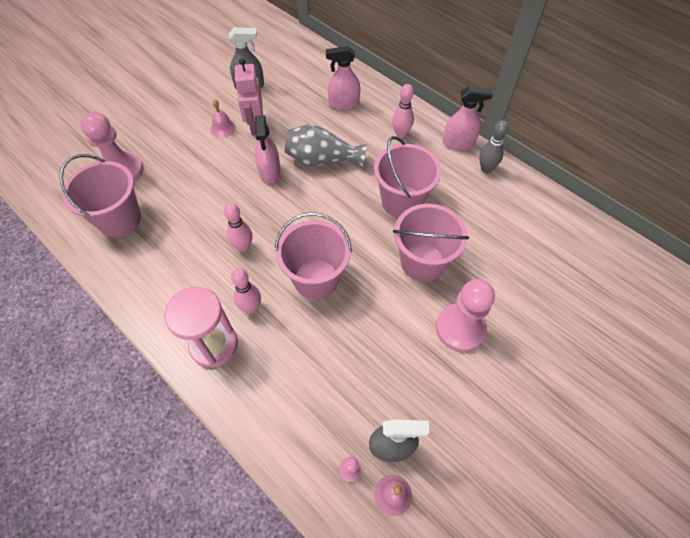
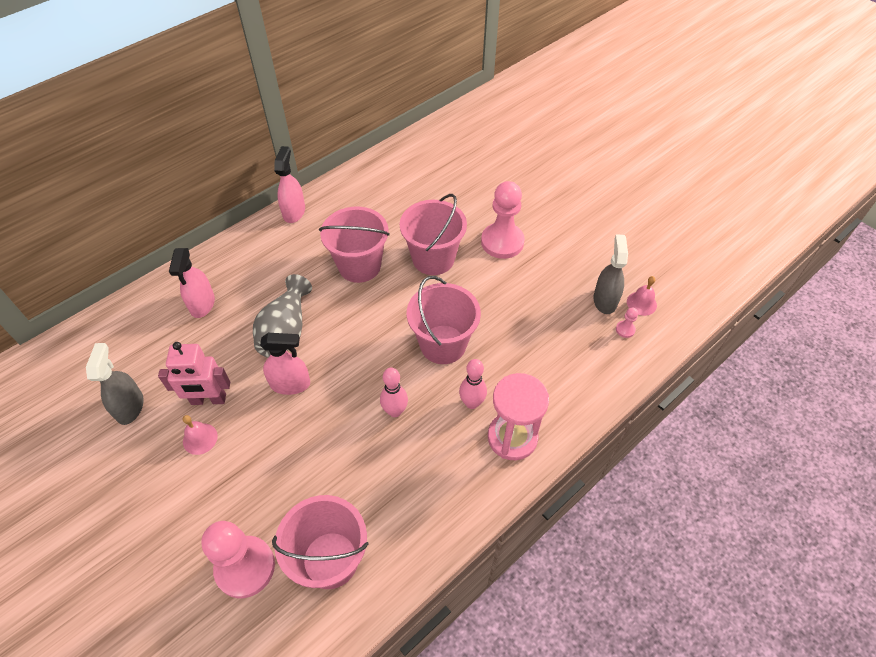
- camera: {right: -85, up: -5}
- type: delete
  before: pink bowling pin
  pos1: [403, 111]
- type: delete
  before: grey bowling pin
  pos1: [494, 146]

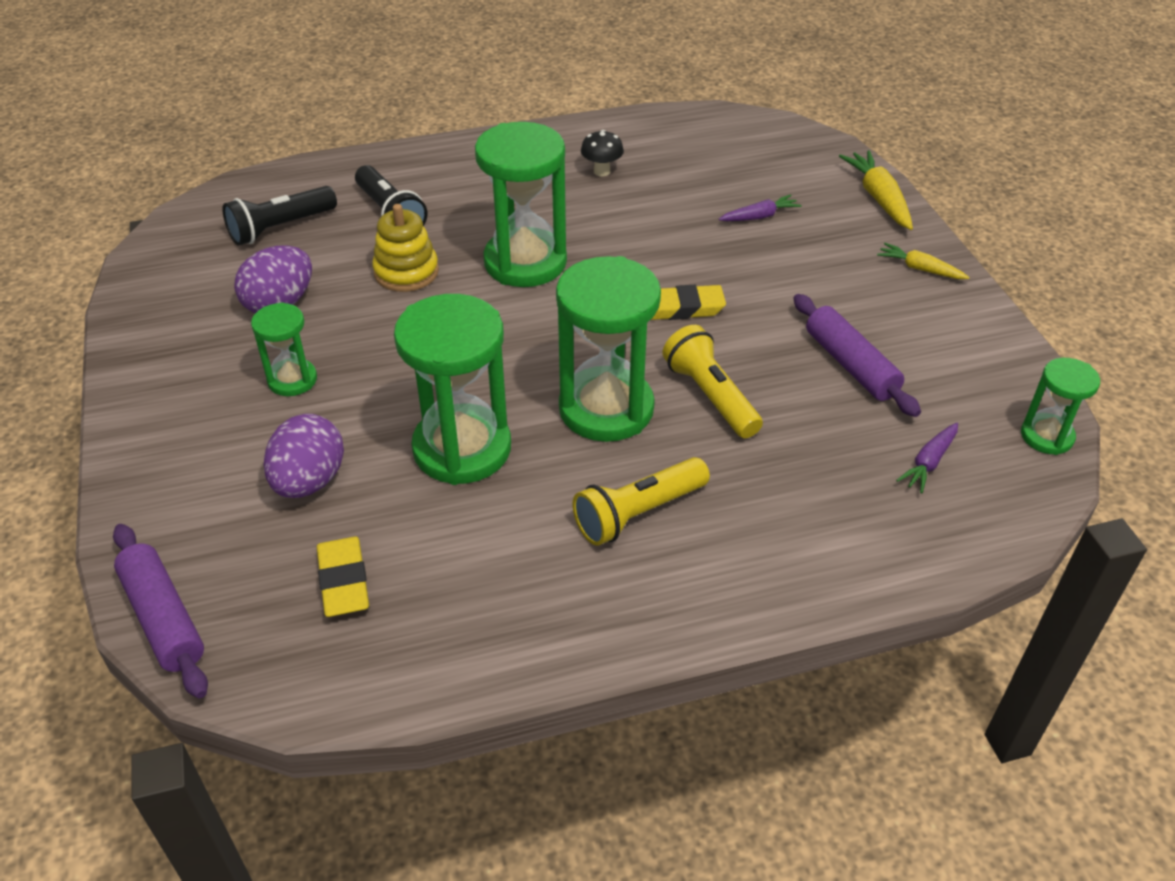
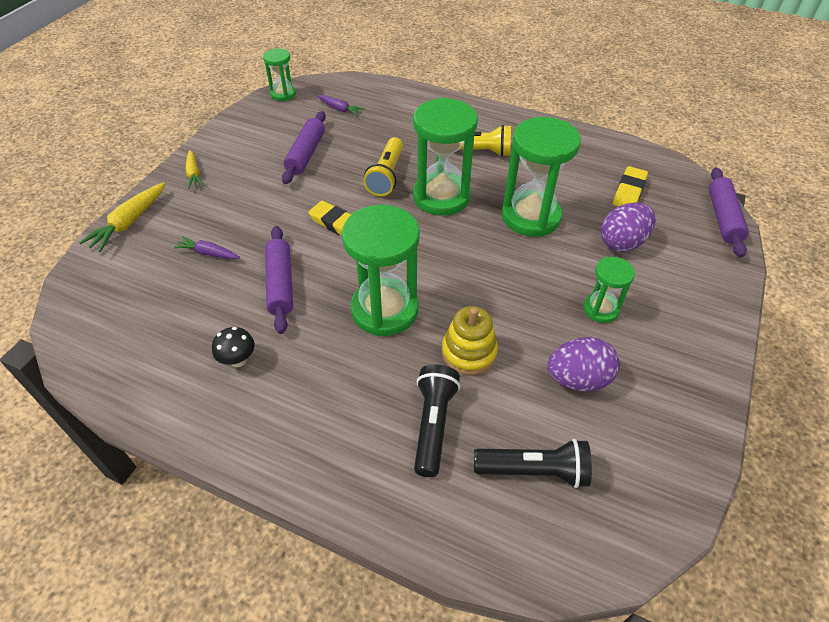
- camera: {right: -140, up: 5}
- type: insert
  after: purple rolling pin
  pos2: [279, 280]
- type: rotate
  before: purple carrot
  pos1: [927, 458]
  pos2: [341, 105]
  turn: 45

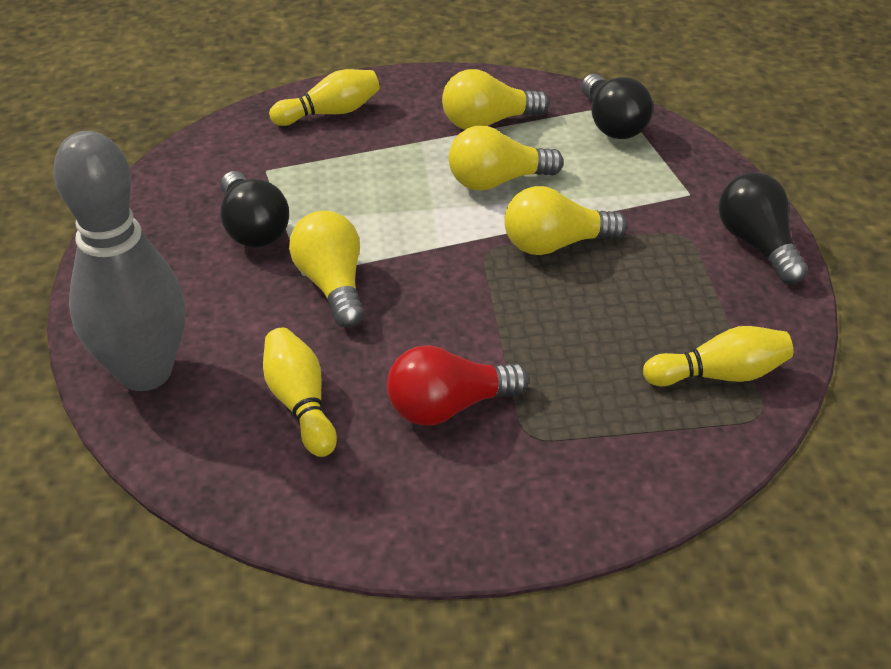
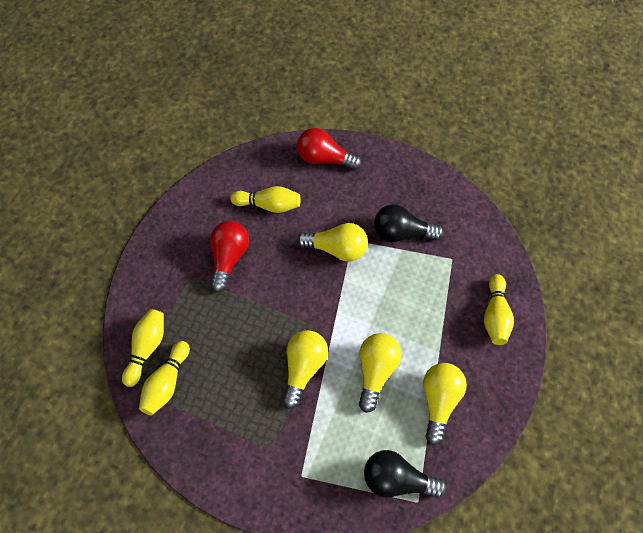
- camera: {right: 120, up: 20}
- type: insert
  after: yellow bowling pin
  pos2: [143, 348]
- type: replace
  before: grey bowling pin
  after: red light bulb
  pos1: [119, 261]
  pos2: [329, 149]
- type: delete
  before: black light bulb
  pos1: [763, 228]

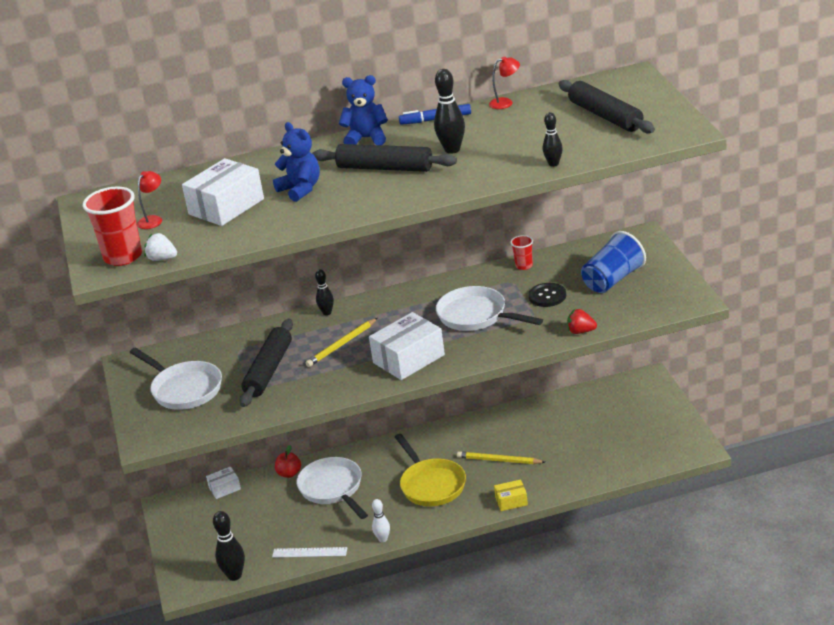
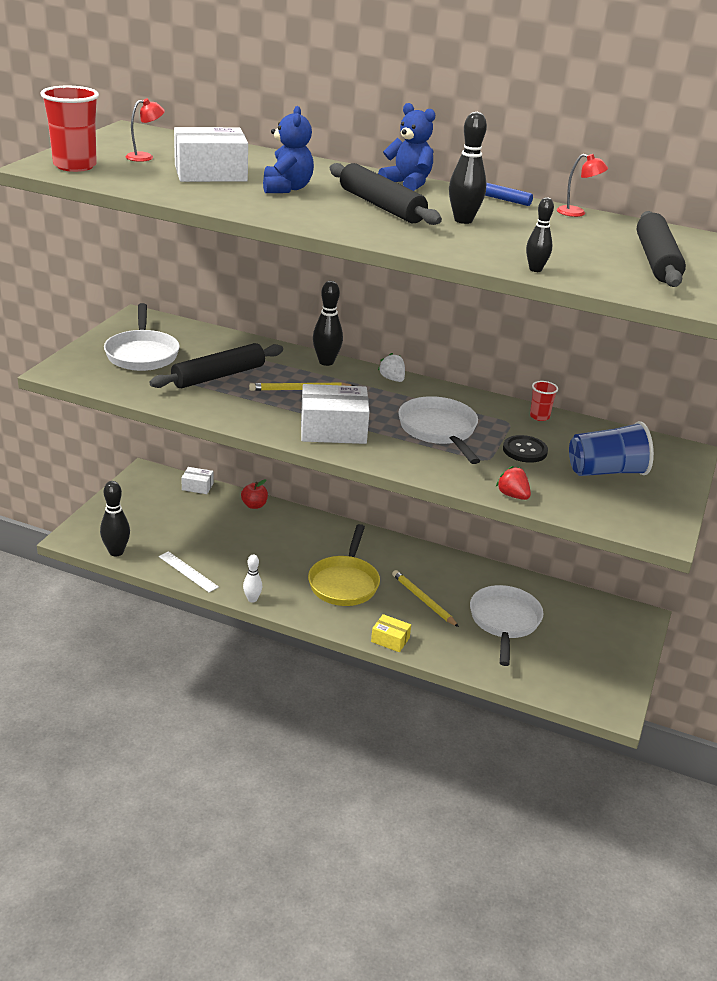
- camera: {right: 30, up: 0}
- type: resize
  before: black bowling pin
  pos1: [324, 292]
  pos2: [328, 323]
  scale: 1.59
- type: move
  before: white strawberry
  pos1: [160, 247]
  pos2: [391, 367]
- type: move
  before: white pan
  pos1: [332, 488]
  pos2: [506, 625]

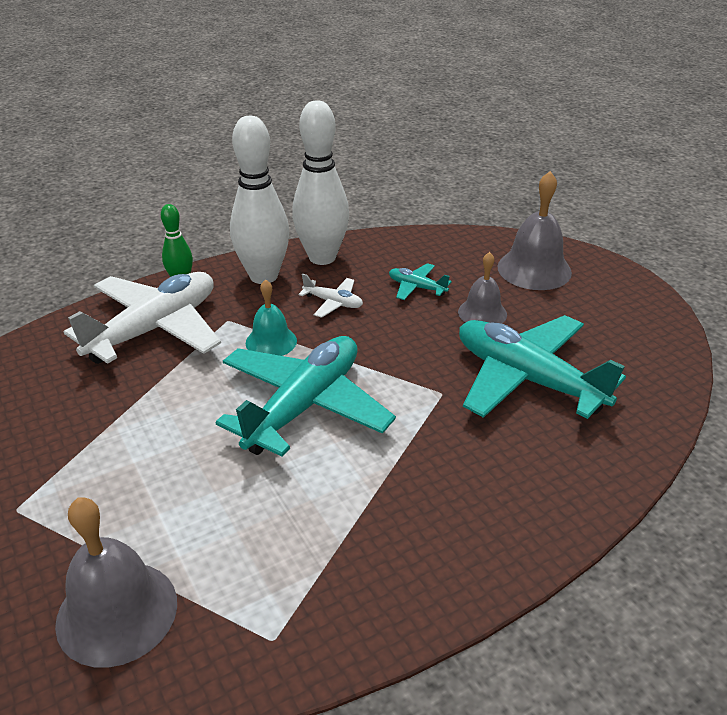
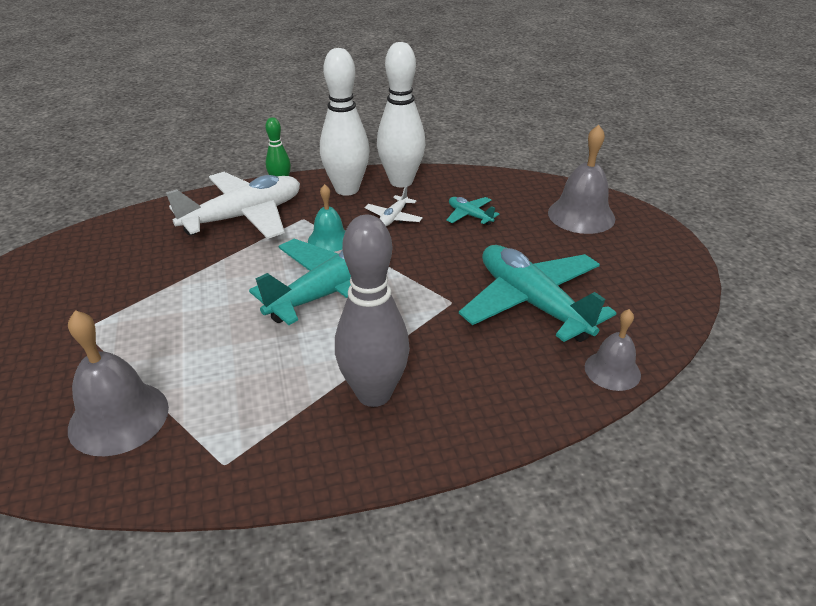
- camera: {right: 15, up: 0}
- type: insert
  after: grey bowling pin
  pos2: [372, 311]
- type: rotate
  before: white plane
  pos1: [330, 296]
  pos2: [394, 206]
  turn: 75
- type: move
  before: grey bell
  pos1: [482, 287]
  pos2: [613, 350]

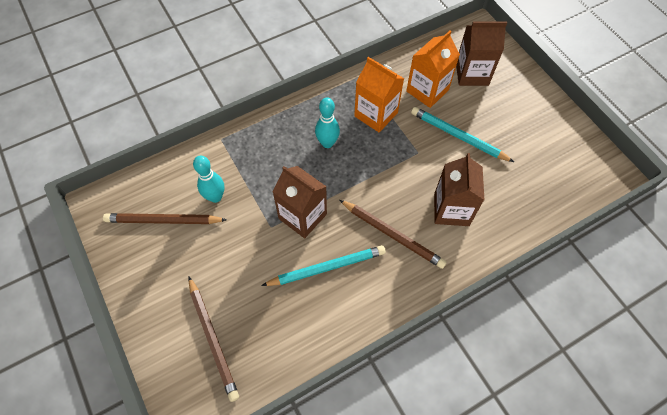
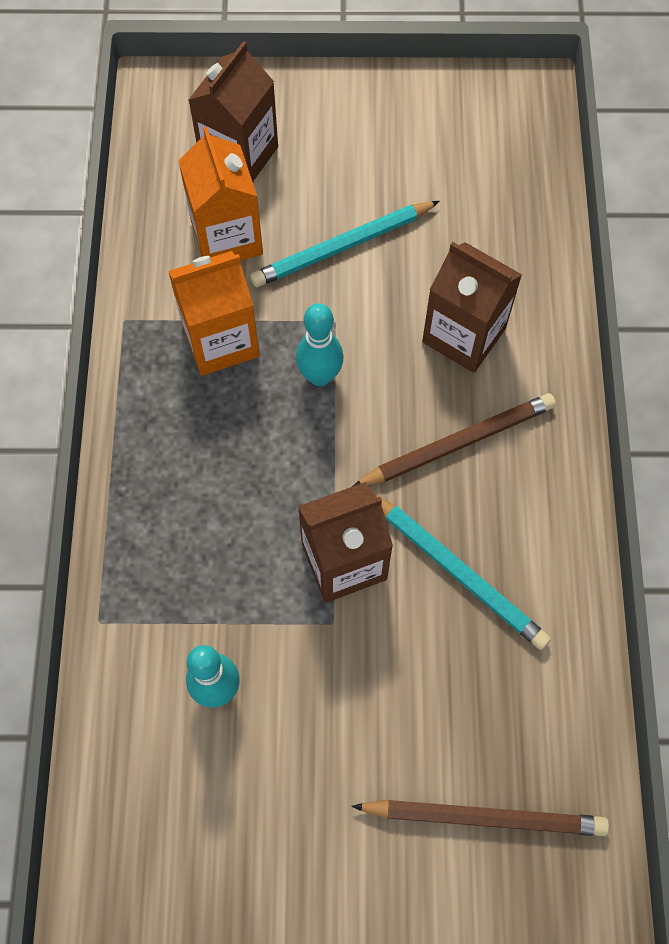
- camera: {right: -60, up: 5}
- type: move
  before: turquoise bowling pin
  pos1: [327, 122]
  pos2: [319, 344]
- type: rotate
  before: turquoise pencil
  pos1: [323, 265]
  pos2: [463, 572]
  turn: 120
- type: delete
  before: brown pencil
  pos1: [165, 218]

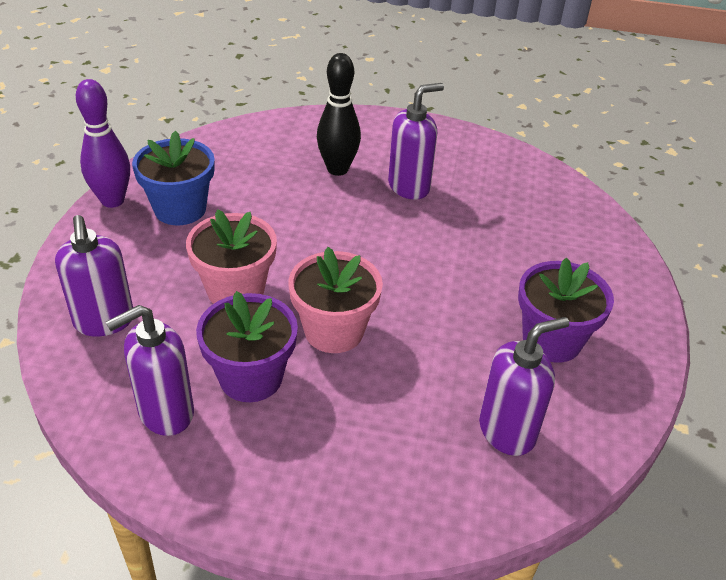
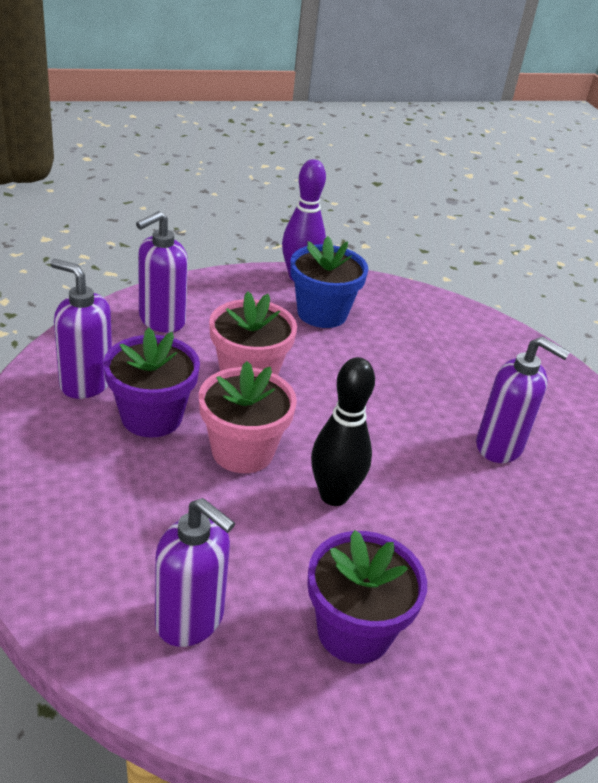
- camera: {right: 60, up: -5}
- type: move
  before: black bowling pin
  pos1: [339, 114]
  pos2: [343, 431]

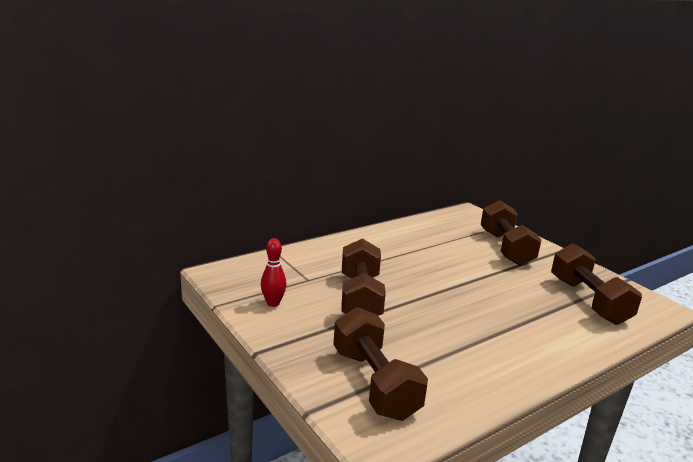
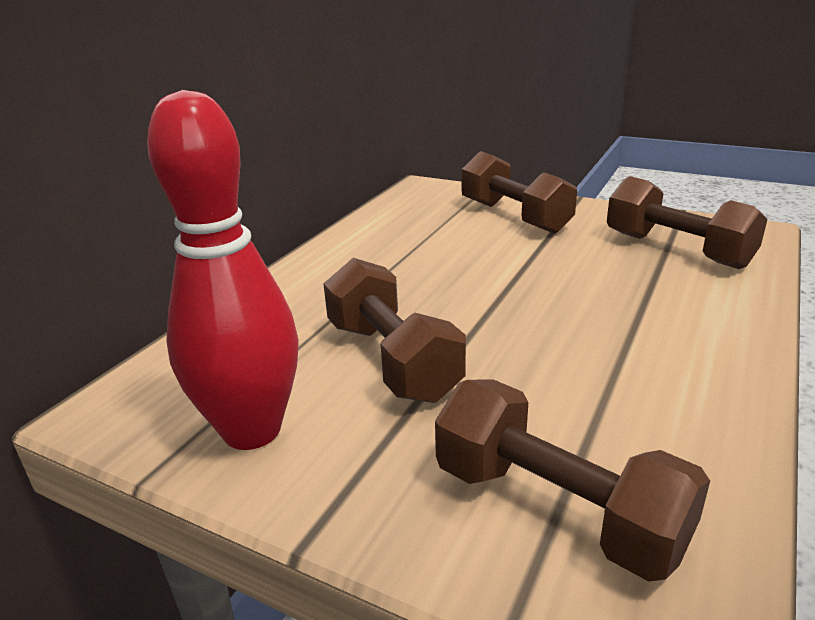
- camera: {right: -25, up: 5}
- type: resize
  before: red bowling pin
  pos1: [274, 272]
  pos2: [223, 270]
  scale: 2.28

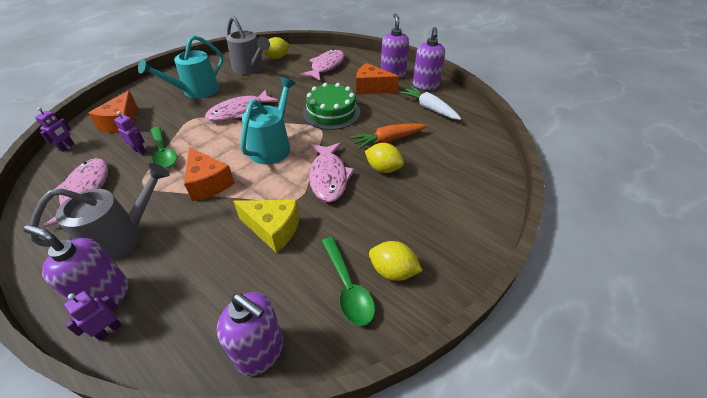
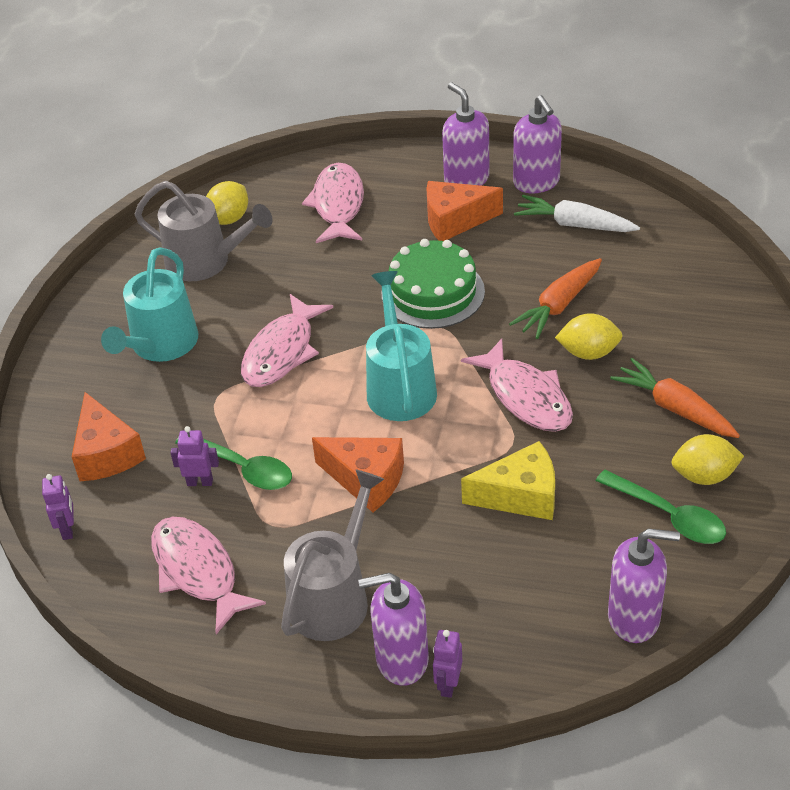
- camera: {right: -25, up: 0}
- type: insert
  after: orange carrot
  pos2: [675, 398]

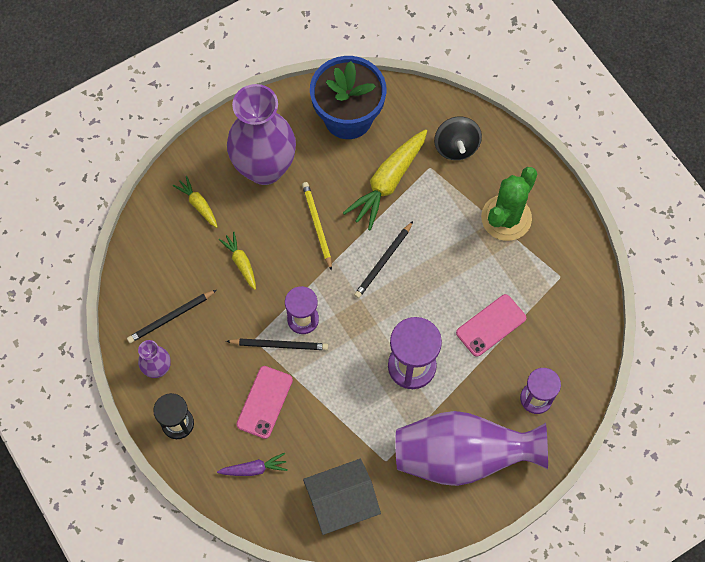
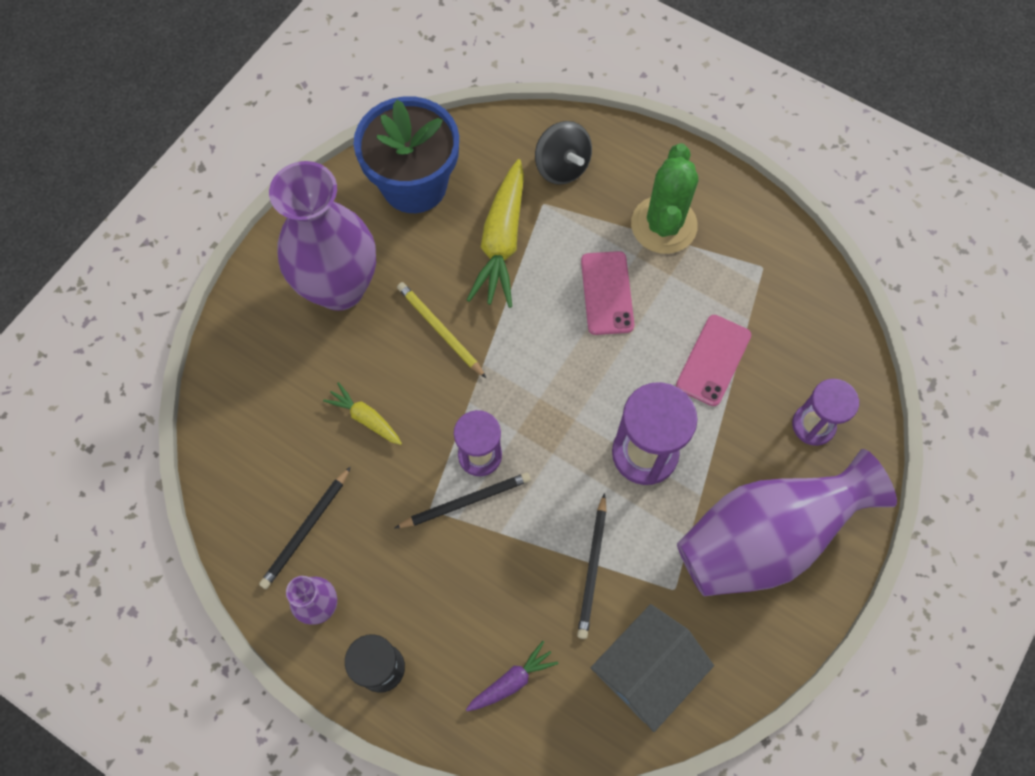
- camera: {right: -25, up: 0}
- type: move
  before: black pencil
  pos1: [383, 259]
  pos2: [592, 566]
- type: move
  before: pink phone
  pos1: [264, 402]
  pos2: [607, 293]
- type: delete
  before: yellow carrot
  pos1: [195, 202]

